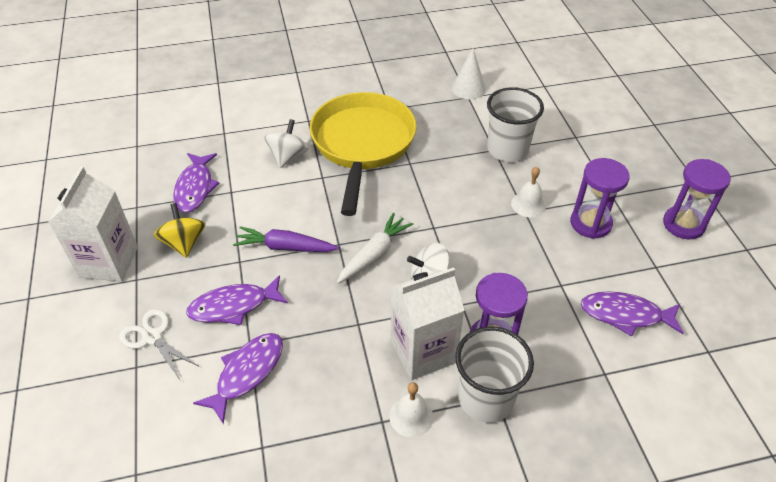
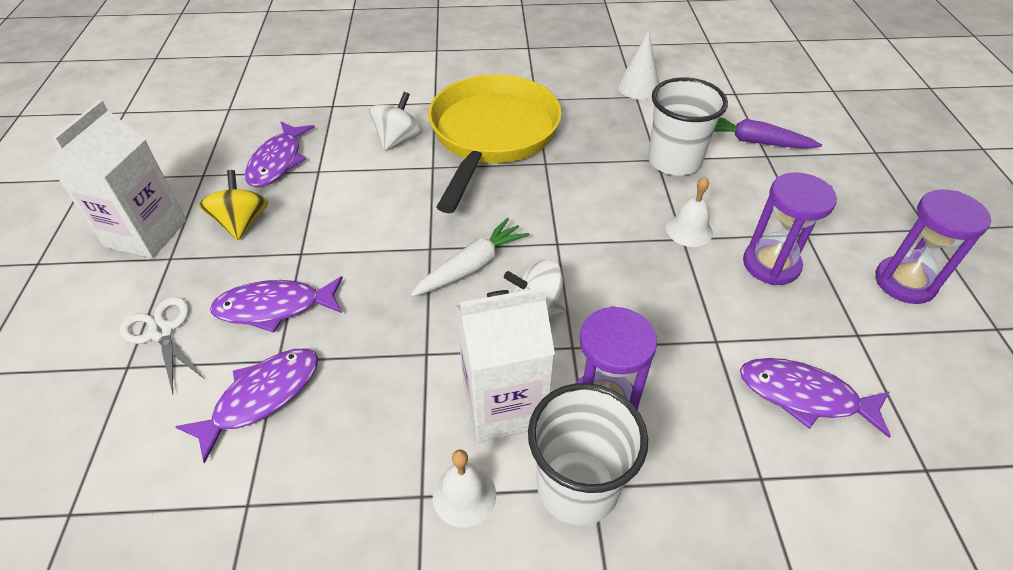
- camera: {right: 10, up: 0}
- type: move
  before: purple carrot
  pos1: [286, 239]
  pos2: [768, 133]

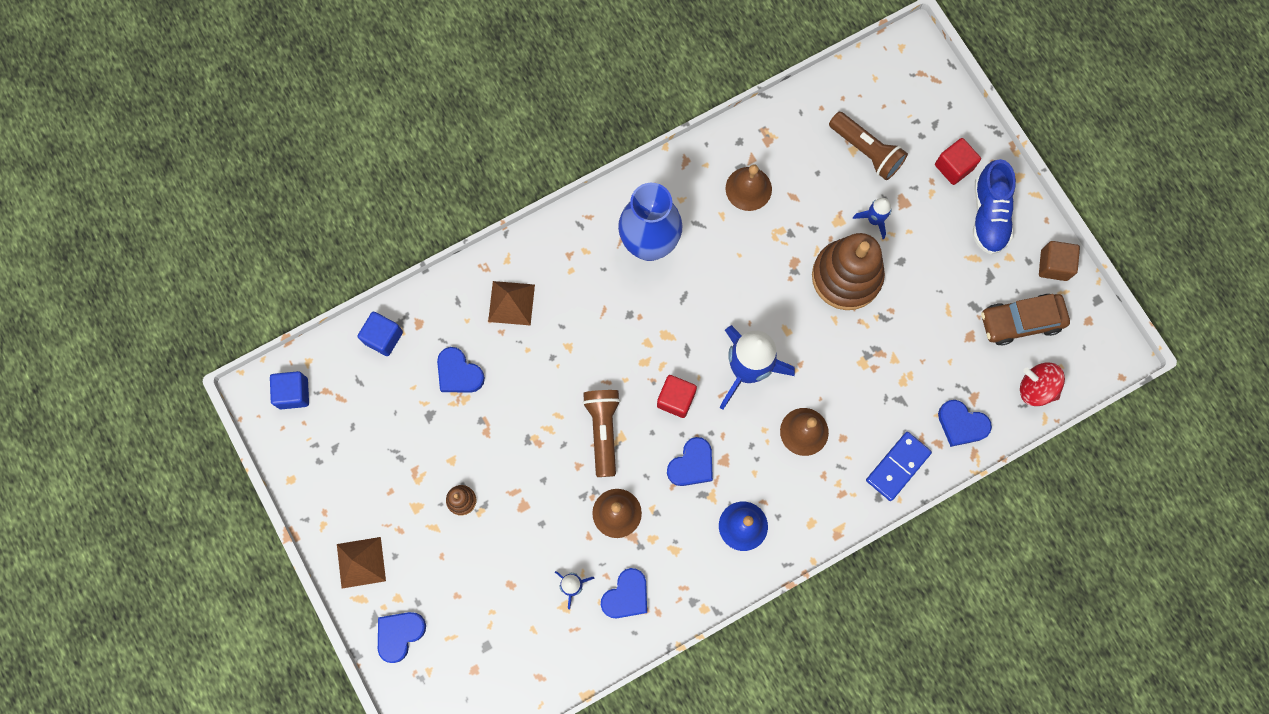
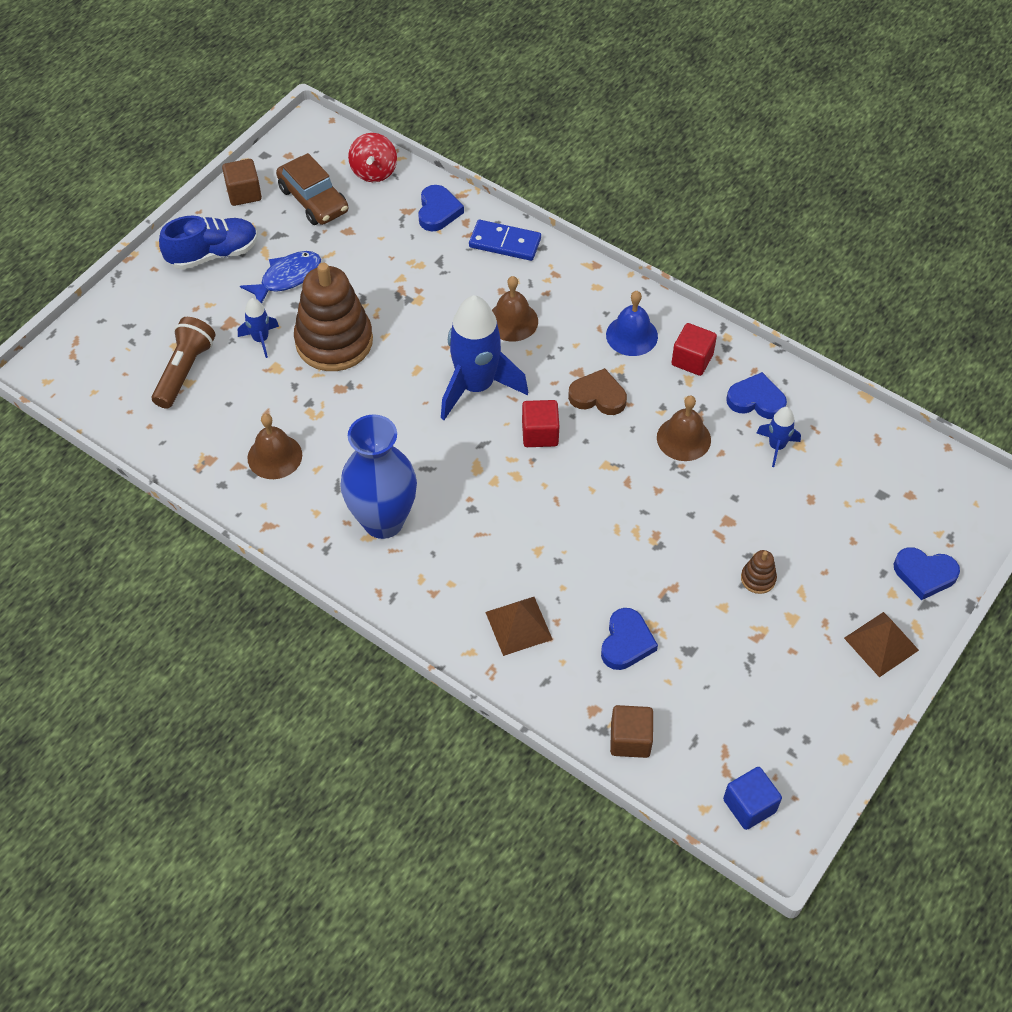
- camera: {right: -115, up: -20}
- type: insert
  after: blue fish
  pos2: [280, 277]
- type: recolor
  before: blue heart
  after: brown heart
  pos1: [690, 461]
  pos2: [597, 391]
- type: recolor
  before: blue cube
  after: brown cube
  pos1: [380, 334]
  pos2: [631, 731]
- type: move
  before: red cube
  pos1: [958, 161]
  pos2: [694, 349]
- type: delete
  before: brown flashlight
  pos1: [601, 433]

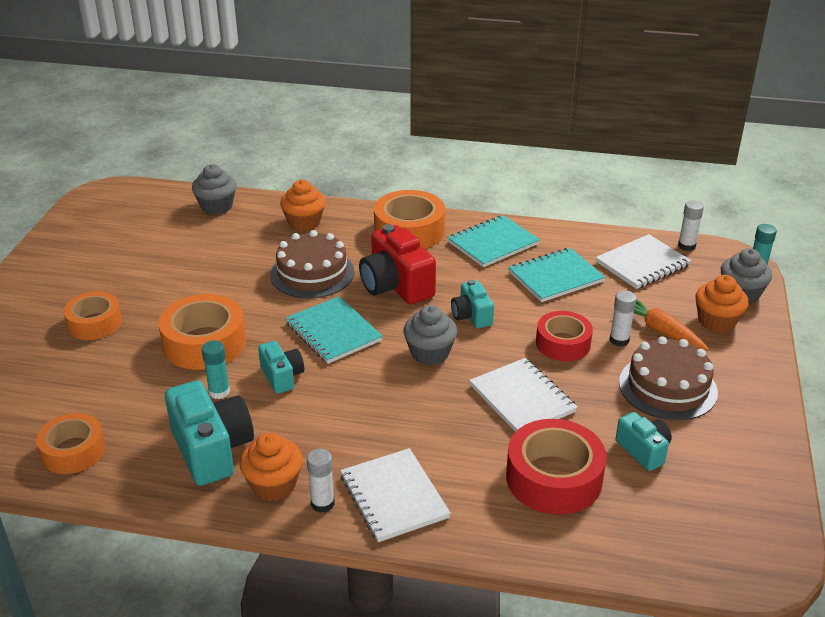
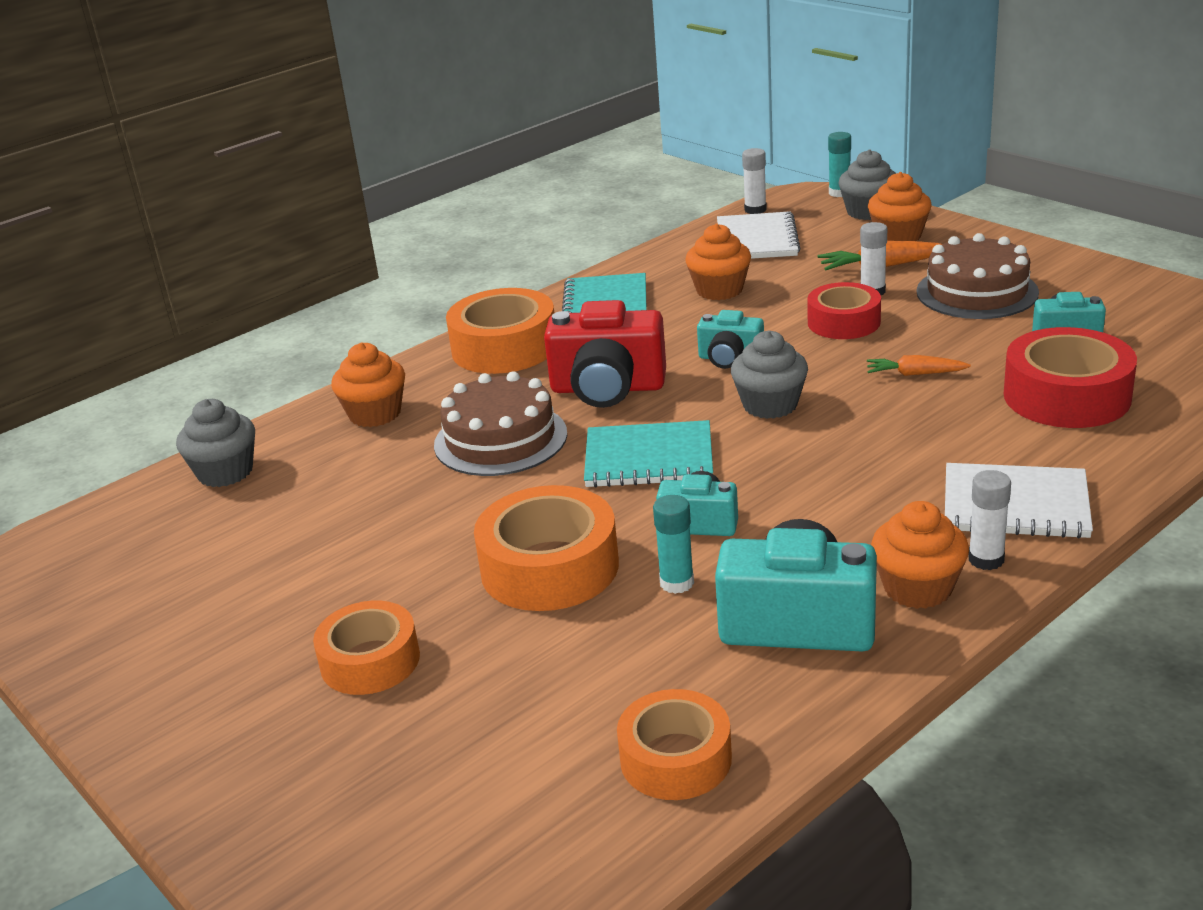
- camera: {right: -50, up: -5}
- type: replace
  before: turquoise notebook
  after: orange cupcake
  pos1: [556, 275]
  pos2: [718, 262]
- type: replace
  before: white notebook
  after: orange carrot
  pos1: [523, 395]
  pos2: [919, 365]

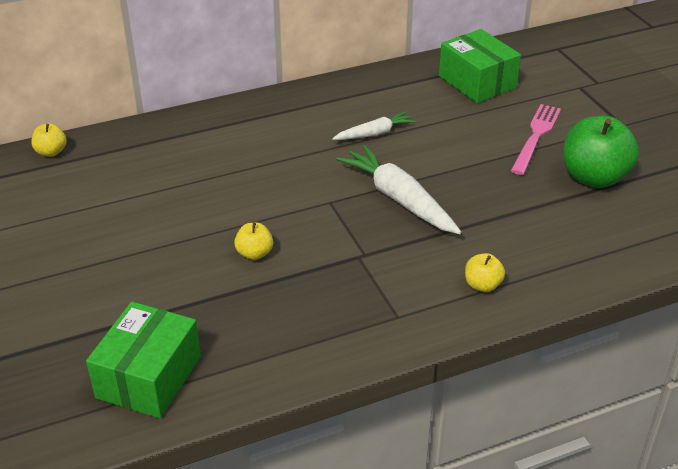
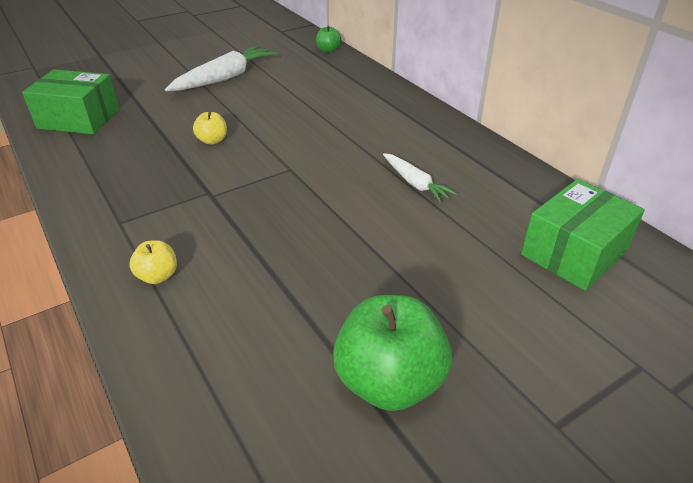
- camera: {right: 80, up: 0}
- type: move
  before: white carrot
  pos1: [399, 189]
  pos2: [221, 68]
- type: recolor
  before: yellow apple
  after: green apple
  pos1: [49, 140]
  pos2: [328, 39]
- type: delete
  before: pink fork
  pos1: [536, 139]

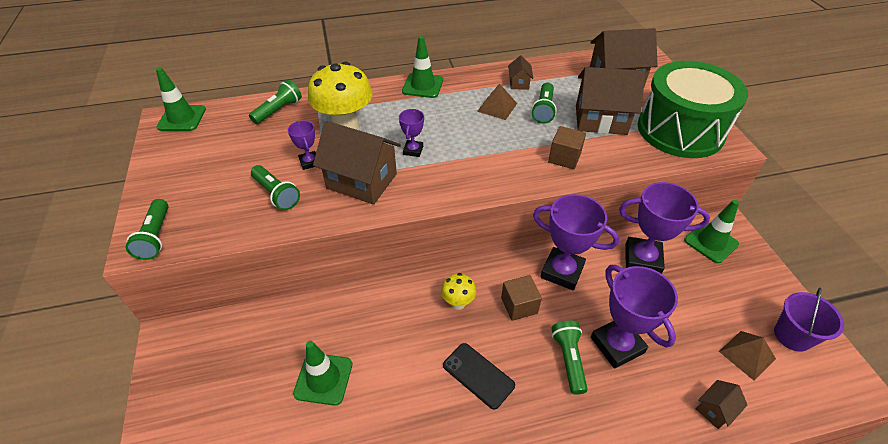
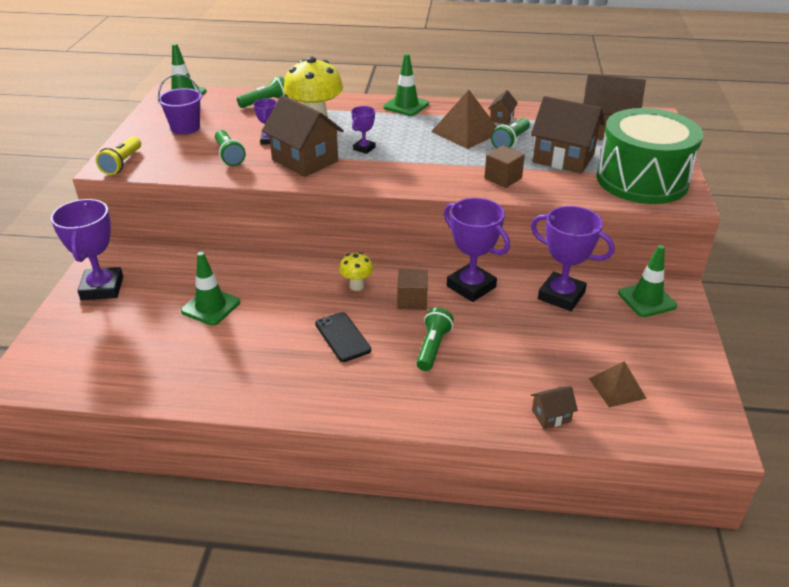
- camera: {right: 20, up: -10}
- type: move
  before: purple trophy
  pos1: [634, 317]
  pos2: [87, 249]
- type: recolor
  before: green flashlight
  after: yellow flashlight
  pos1: [146, 229]
  pos2: [118, 155]
- type: move
  before: purple bucket
  pos1: [809, 319]
  pos2: [180, 104]
- type: resize
  before: brown pyramid
  pos1: [497, 101]
  pos2: [464, 119]
  scale: 1.6

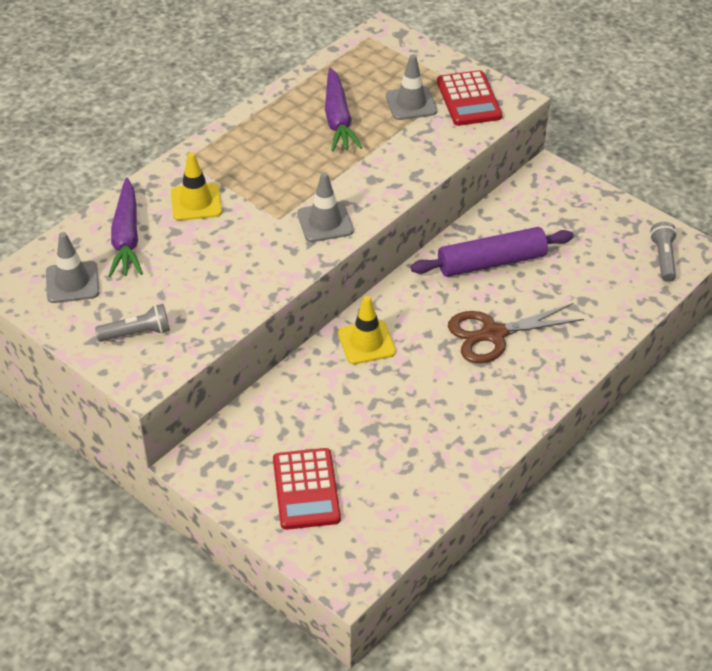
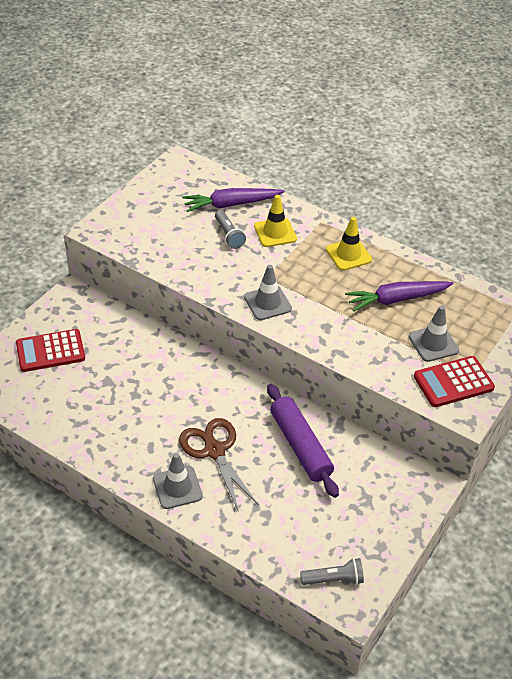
- camera: {right: 80, up: 0}
- type: move
  before: grey traffic cone
  pos1: [72, 267]
  pos2: [178, 481]
- type: move
  before: grey flashlight
  pos1: [132, 323]
  pos2: [230, 229]
- type: move
  before: yellow traffic cone
  pos1: [367, 330]
  pos2: [349, 243]

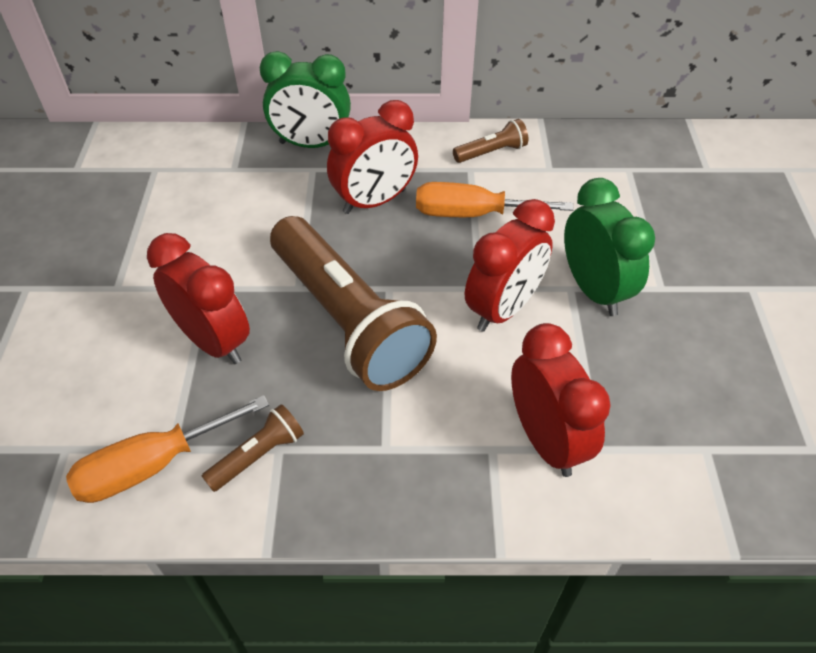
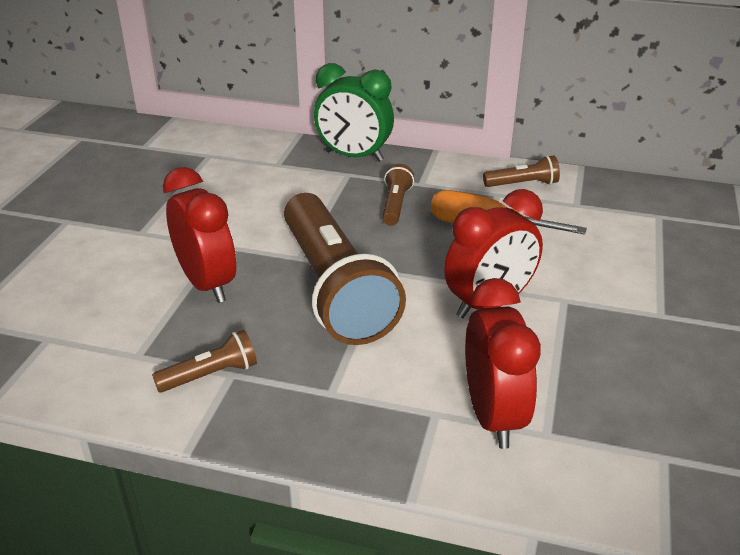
- camera: {right: 15, up: -15}
- type: replace
  before: red clock
  after: brown flashlight
  pos1: [372, 157]
  pos2: [398, 195]
- type: delete
  before: orange screwdriver
  pos1: [167, 449]
- type: delete
  before: green clock
  pos1: [609, 247]

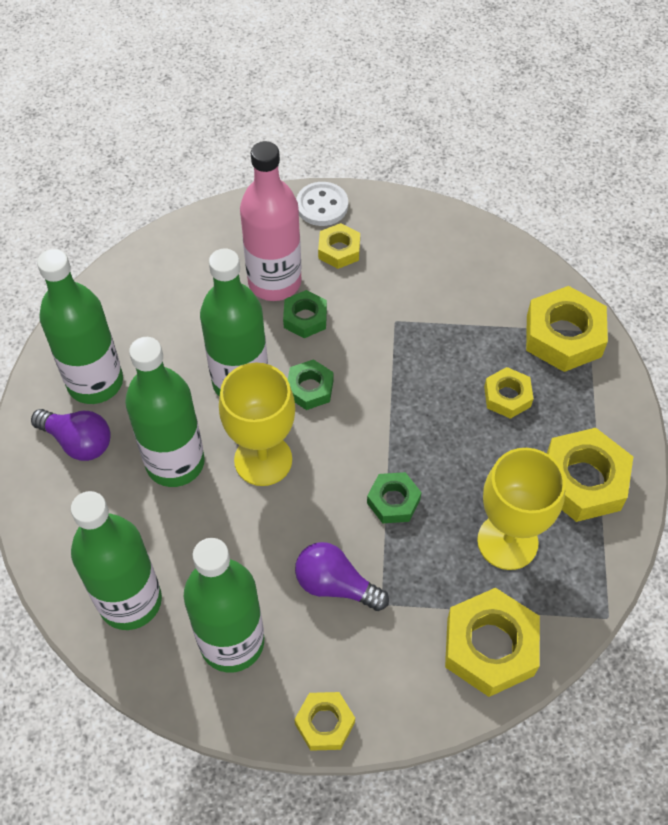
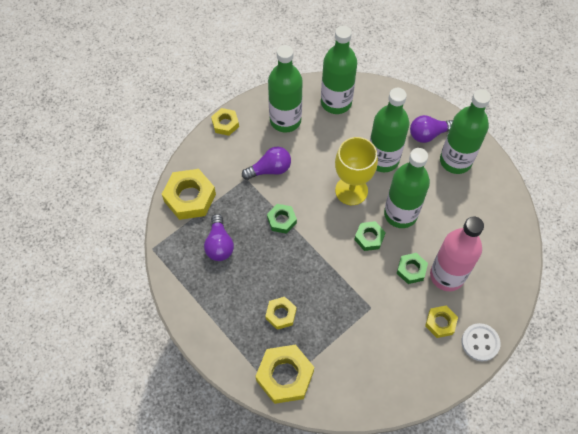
- camera: {right: 135, up: 5}
- type: replace
  before: yellow goblet
  after: purple light bulb
  pos1: [521, 509]
  pos2: [219, 237]
- type: delete
  before: yellow nut
  pos1: [590, 475]

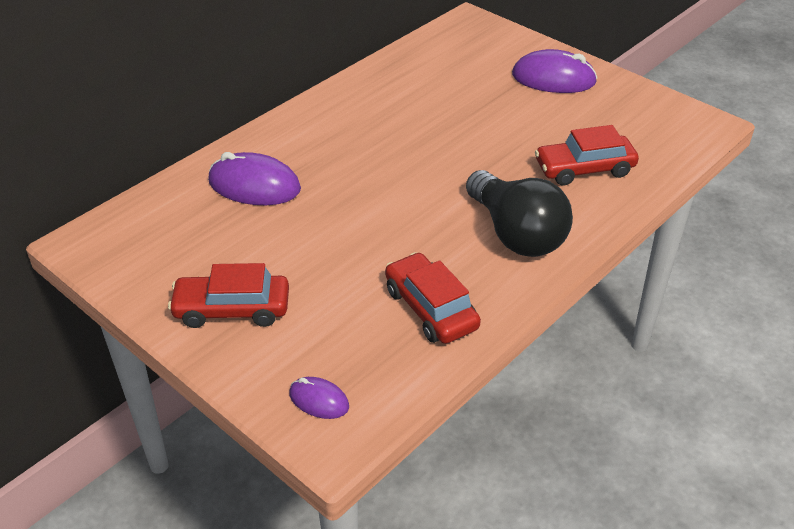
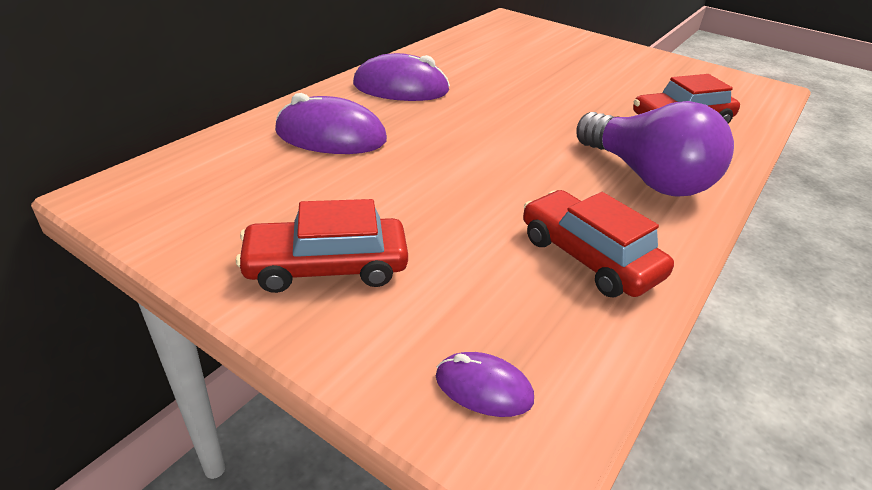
- camera: {right: -10, up: -5}
- type: move
  before: purple mouse
  pos1: [554, 71]
  pos2: [401, 77]
- type: recolor
  before: black light bulb
  after: purple light bulb
  pos1: [519, 213]
  pos2: [655, 148]

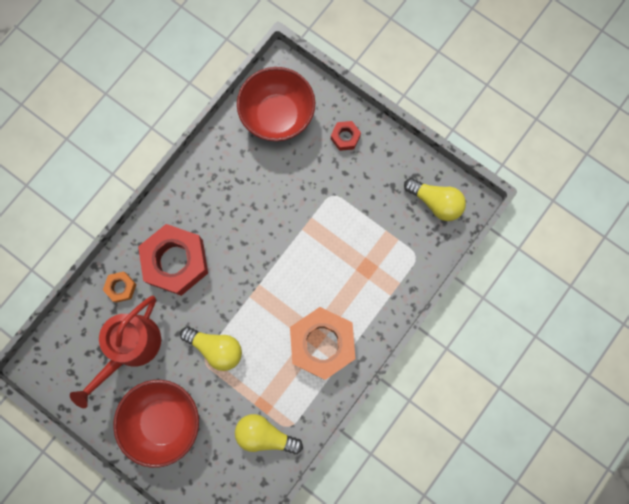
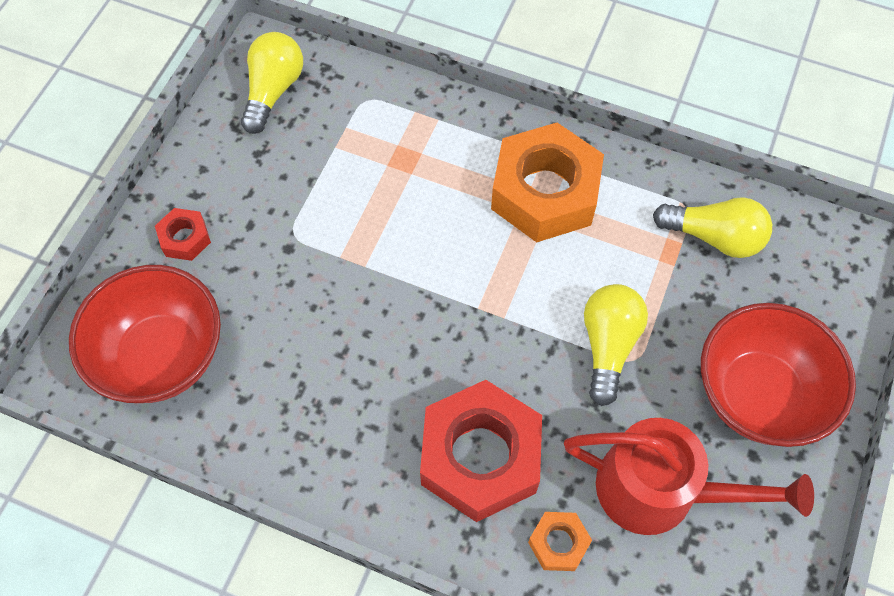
- camera: {right: -105, up: -15}
- type: rotate
  before: yellow light bulb
  pos1: [269, 434]
  pos2: [712, 227]
  turn: -75

